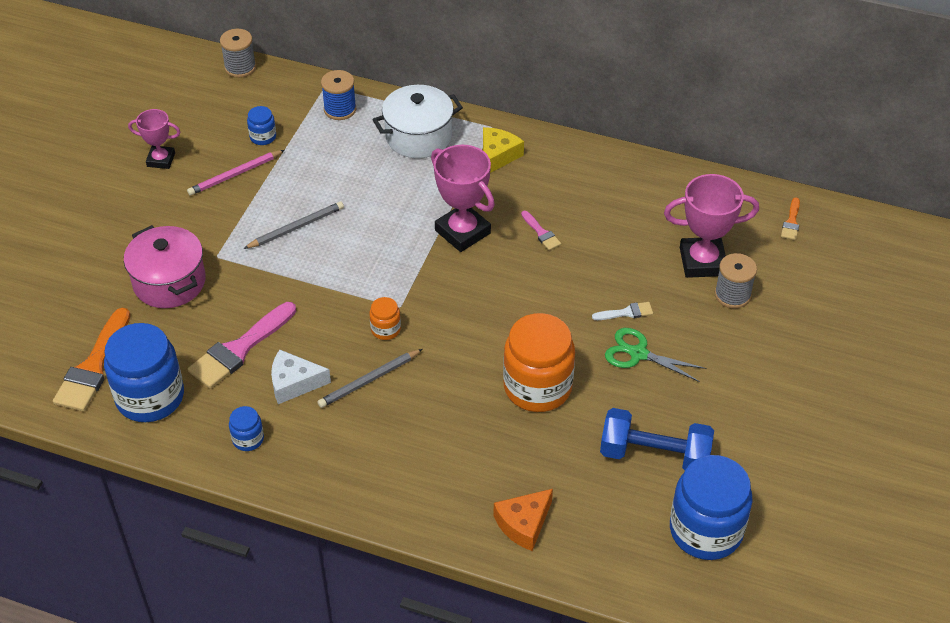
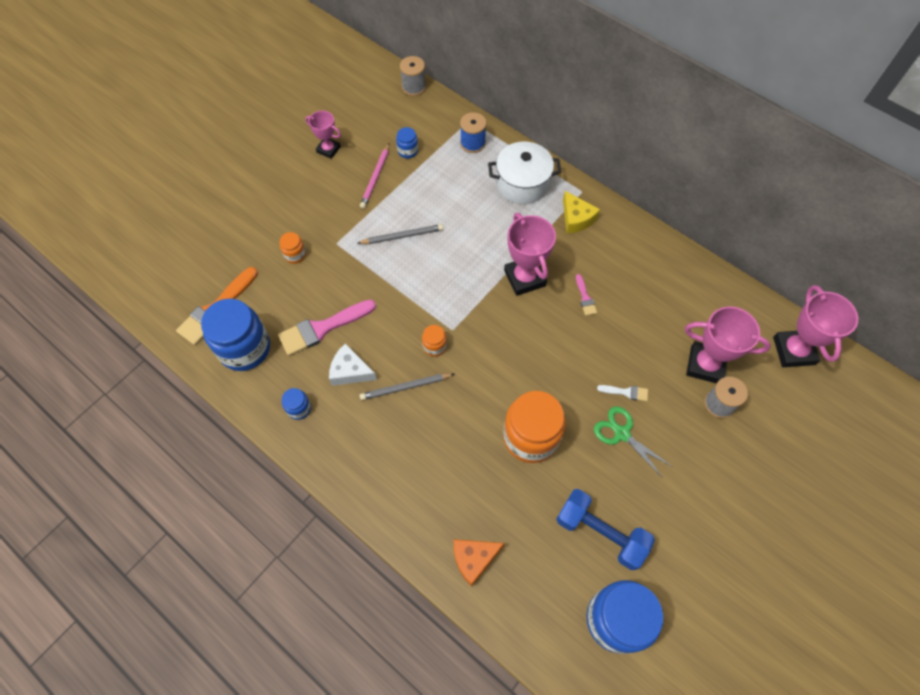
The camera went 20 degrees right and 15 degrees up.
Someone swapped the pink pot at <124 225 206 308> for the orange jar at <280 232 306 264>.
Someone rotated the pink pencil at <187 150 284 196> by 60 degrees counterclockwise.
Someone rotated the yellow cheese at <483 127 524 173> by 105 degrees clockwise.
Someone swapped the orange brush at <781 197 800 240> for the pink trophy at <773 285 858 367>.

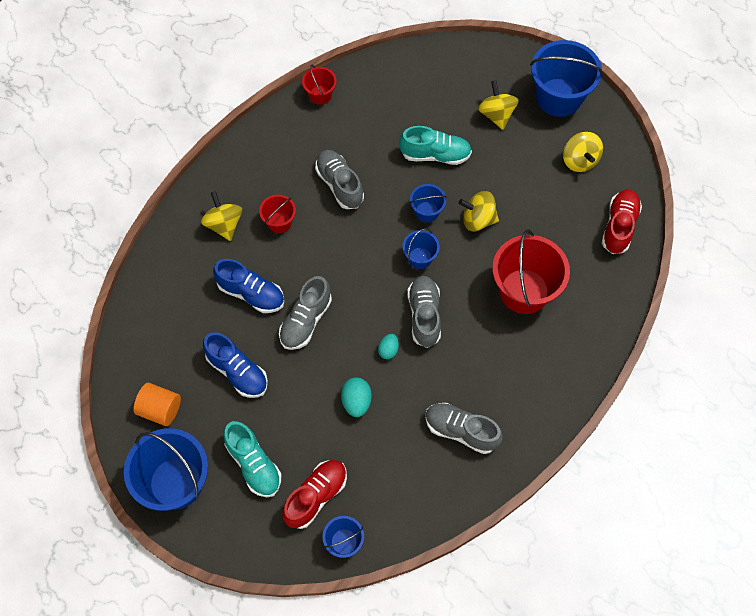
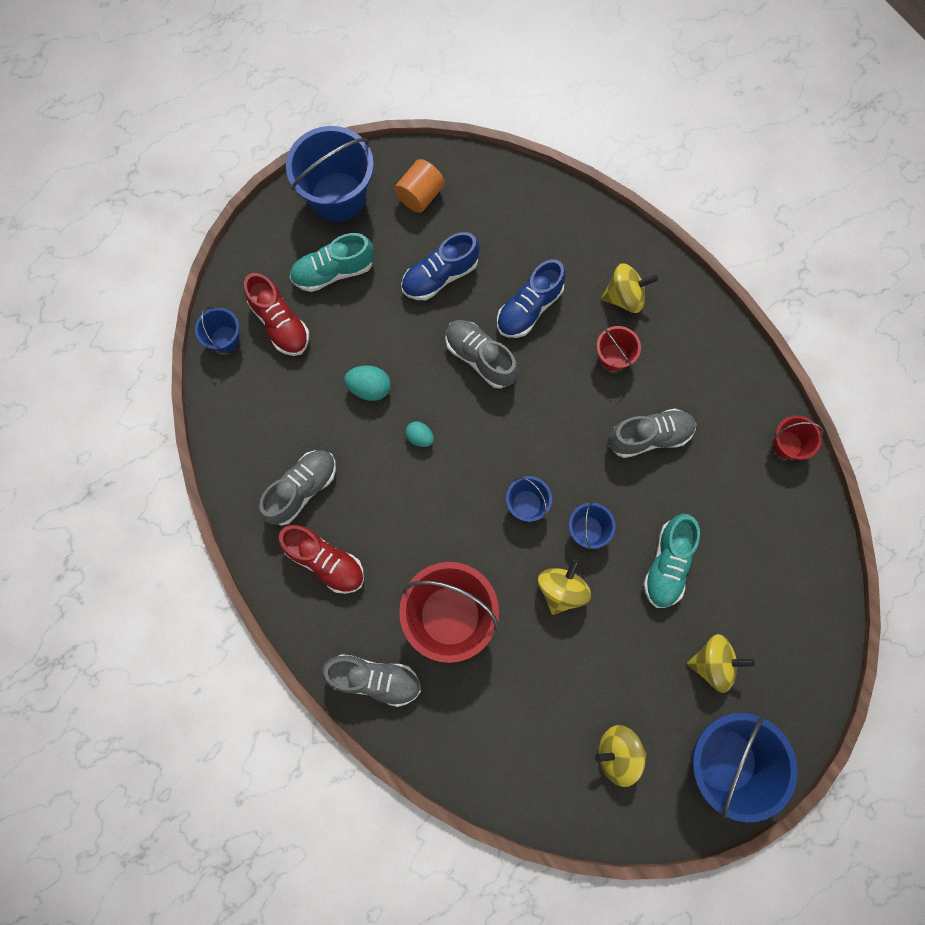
The camera went 105 degrees right and 10 degrees up.
Someone carried the grey shoe from <407 276 441 348> to <322 654 421 707>.
Someone carried the red shoe from <602 189 642 254> to <278 525 364 594>.

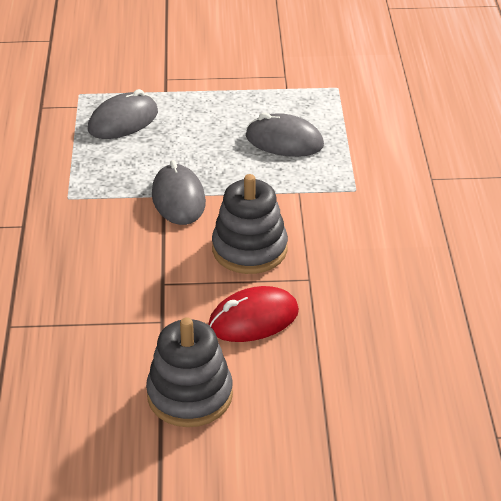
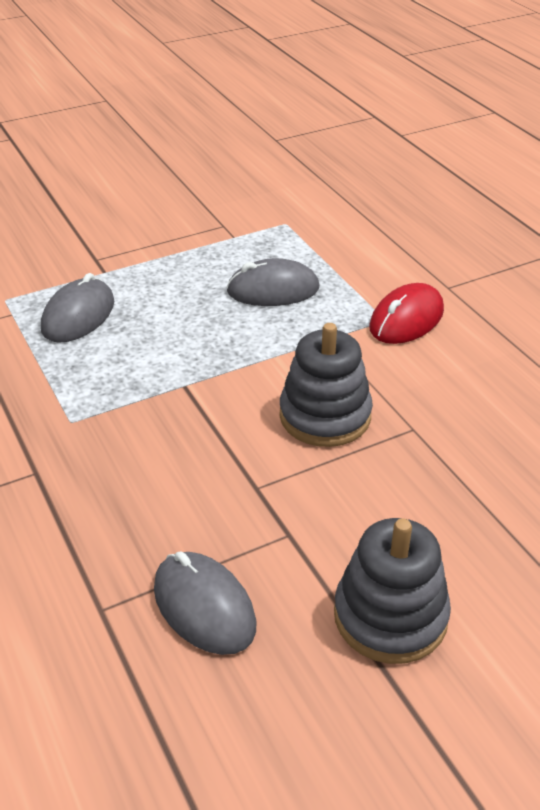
The camera went 25 degrees left and 0 degrees up.
Someone carried the grey mouse from <152 160 206 225> to <154 552 256 655>.
Someone carried the red mouse from <208 286 299 342> to <369 283 444 344>.

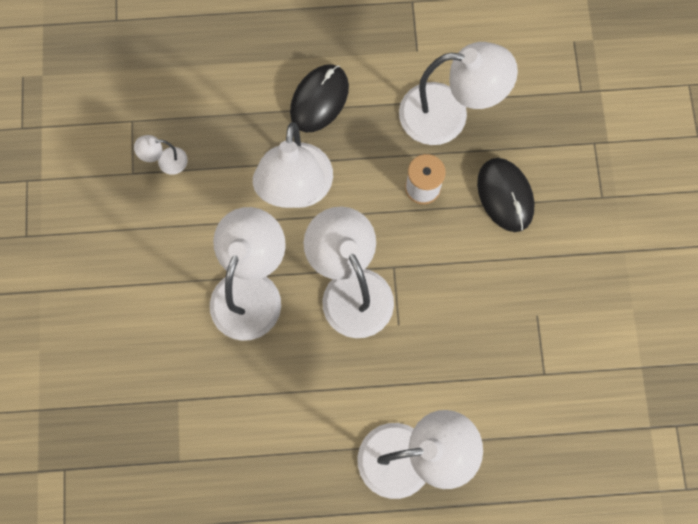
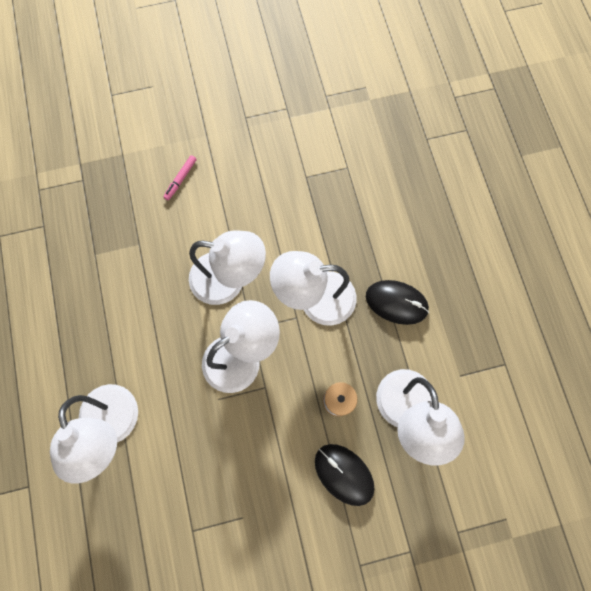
The camera went 80 degrees right and 0 degrees up.
Someone took away the white lamp at <134 135 188 175>.
Someone rotated the black mouse at <477 158 535 232> by 75 degrees clockwise.
Someone put down the pink marker at <163 155 197 200>.

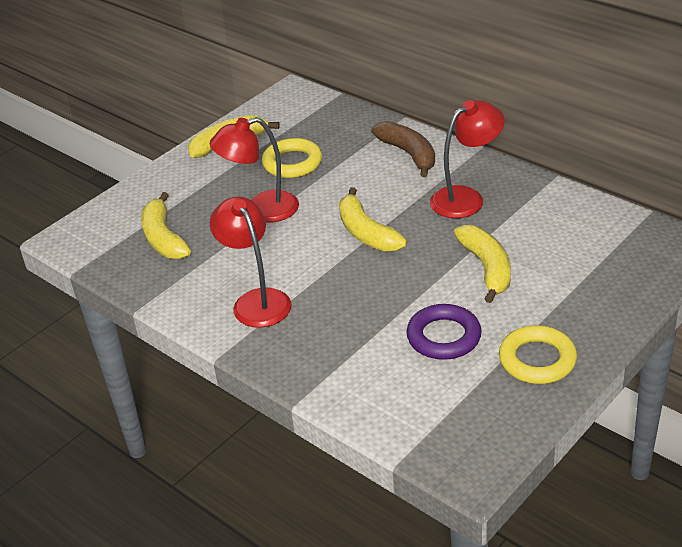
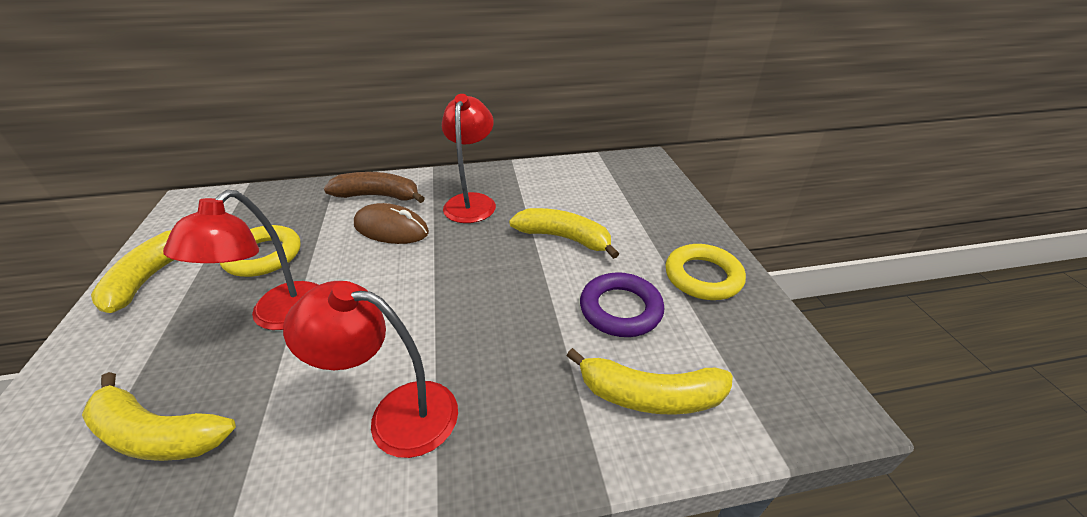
The camera went 55 degrees left and 0 degrees up.
Someone carried the yellow banana from <339 187 407 252> to <567 348 733 415>.
Someone put down the brown mouse at <354 203 429 244>.

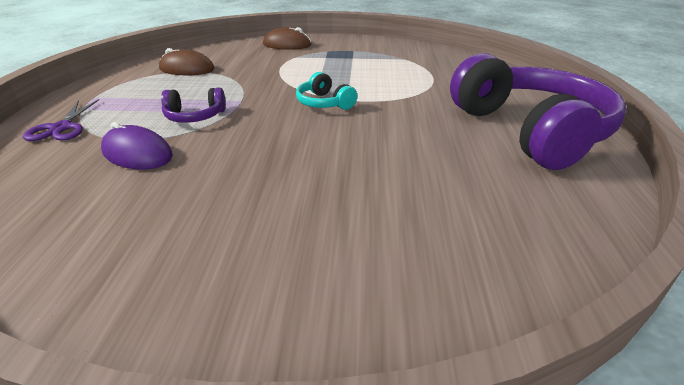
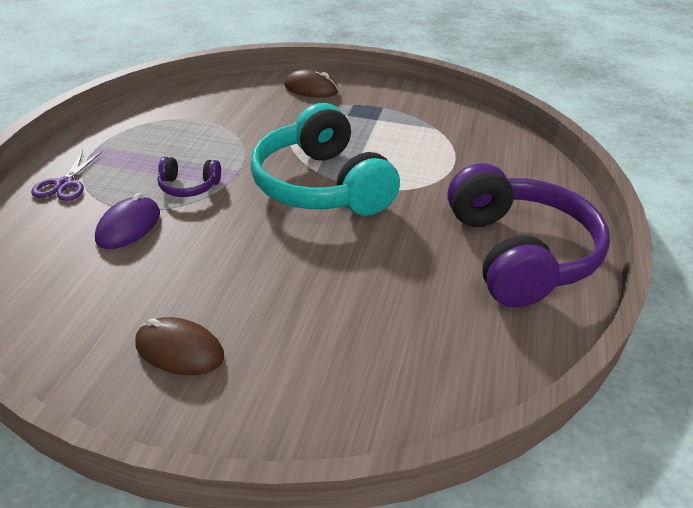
The camera went 10 degrees right and 5 degrees up.
Someone rotated the purple mouse at <101 122 173 170> by 75 degrees clockwise.
Someone carried the brown mouse from <159 48 214 75> to <135 317 224 375>.
Someone scaled the turquoise headphones at <296 72 357 110> by 2.34.

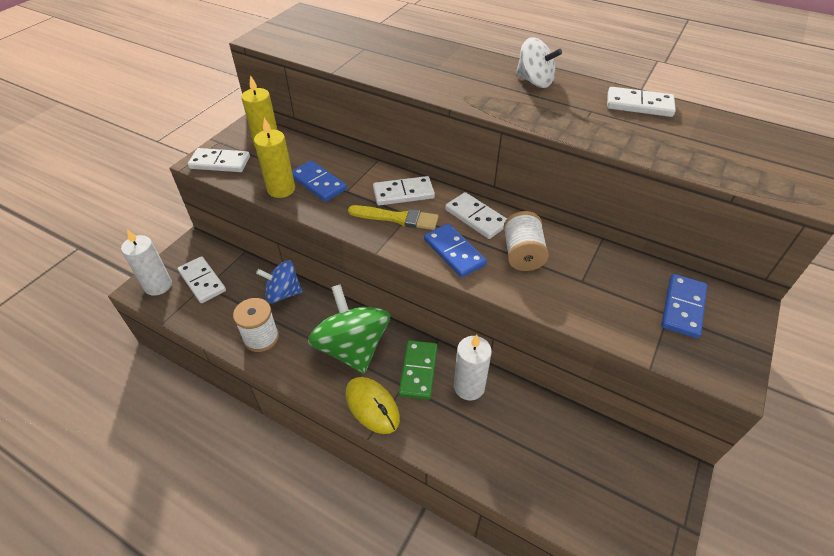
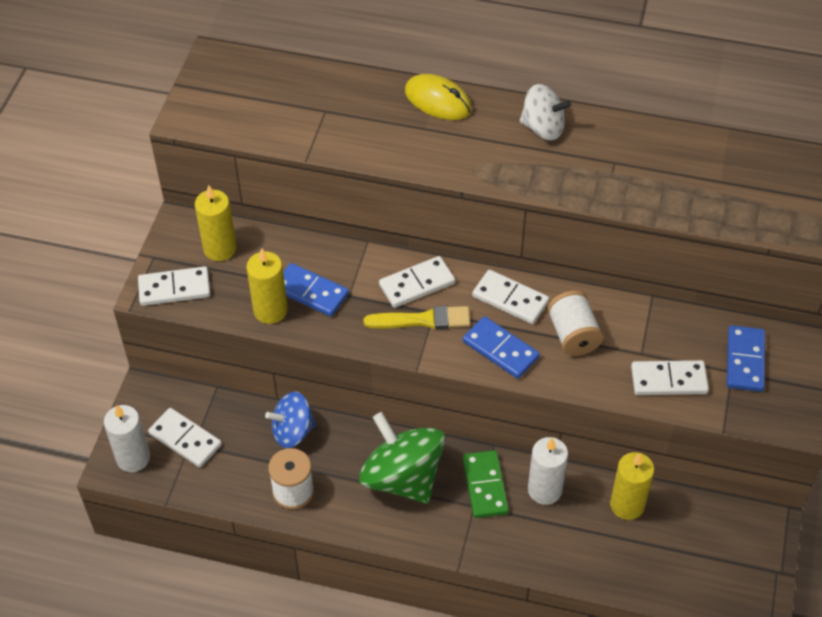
The camera went 15 degrees left and 5 degrees up.
Someone carried the yellow mouse from <346 377 400 434> to <405 74 472 120>.
Someone carried the white domino from <607 87 676 117> to <631 360 709 395>.
Someone put down the yellow candle at <610 452 654 520>.

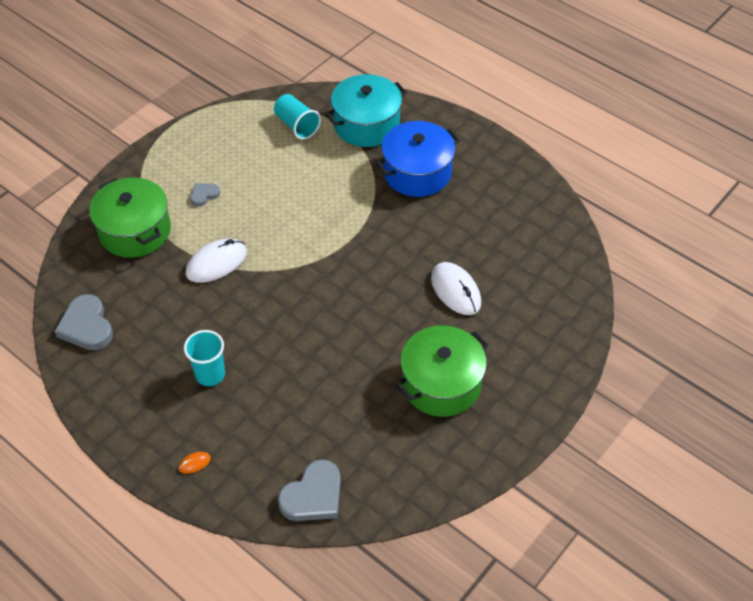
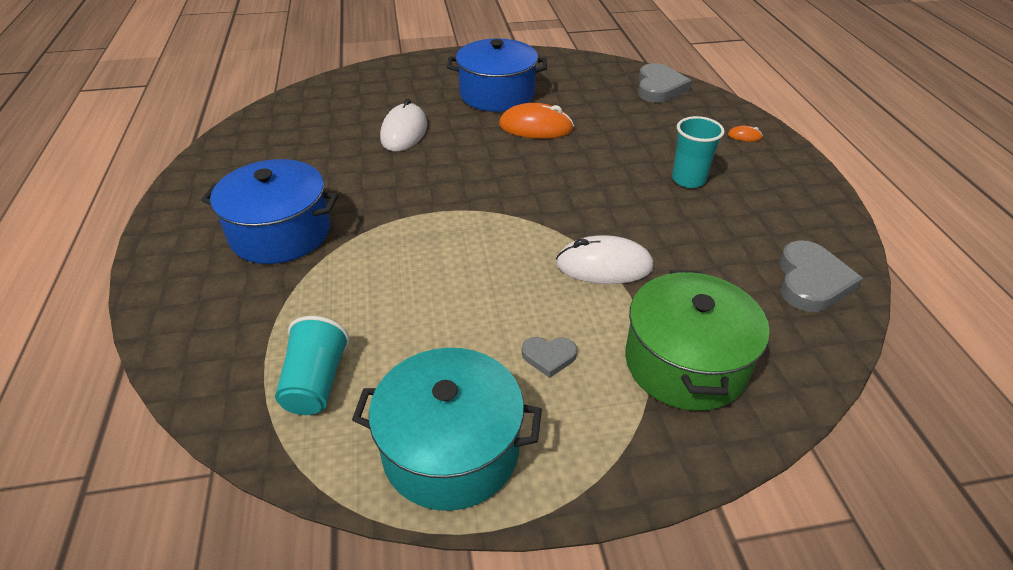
The camera went 140 degrees left and 10 degrees down.
Someone rotated the grey heart at <278 459 341 521> by 105 degrees clockwise.
Someone carried the turquoise pot from <325 74 407 147> to <352 348 542 511>.
Someone repainted the green pot at <396 326 489 417>, which became the blue pot at <447 38 547 112>.
Someone put down the orange mouse at <499 103 574 139>.

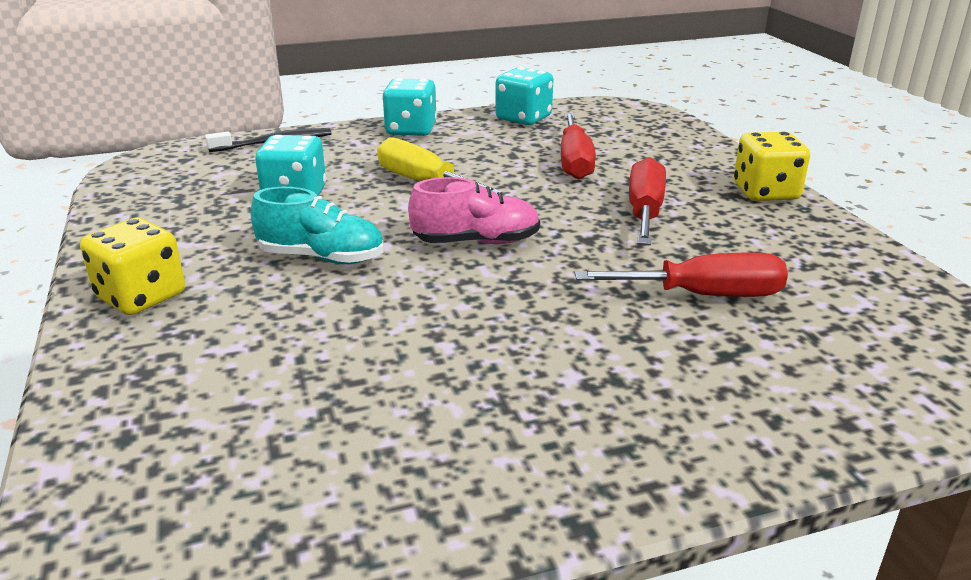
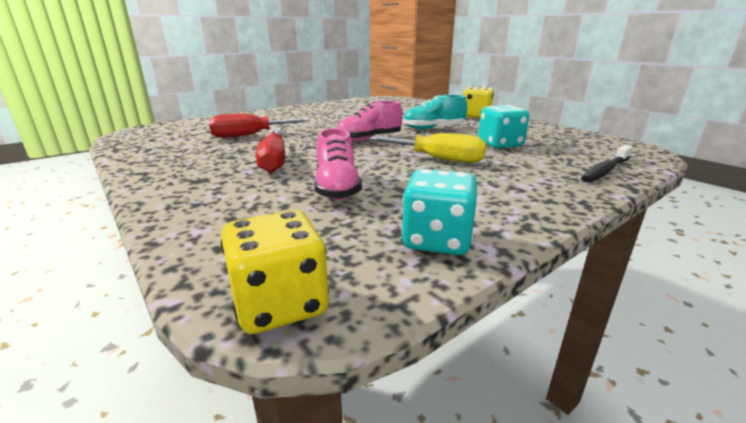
The camera went 160 degrees right and 5 degrees down.
Someone took away the turquoise dice at <382 78 437 136>.
Someone swapped the red screwdriver at <561 113 596 180> for the pink shoe at <314 128 362 200>.
Someone carried the yellow dice from <734 132 810 201> to <221 210 329 334>.

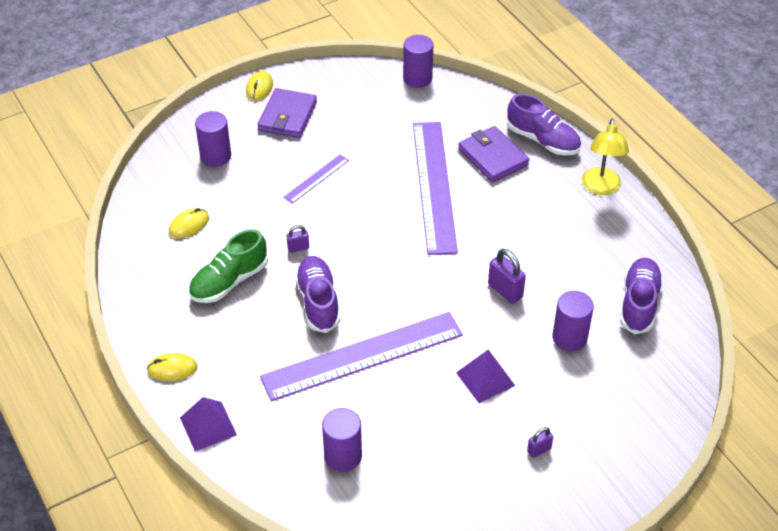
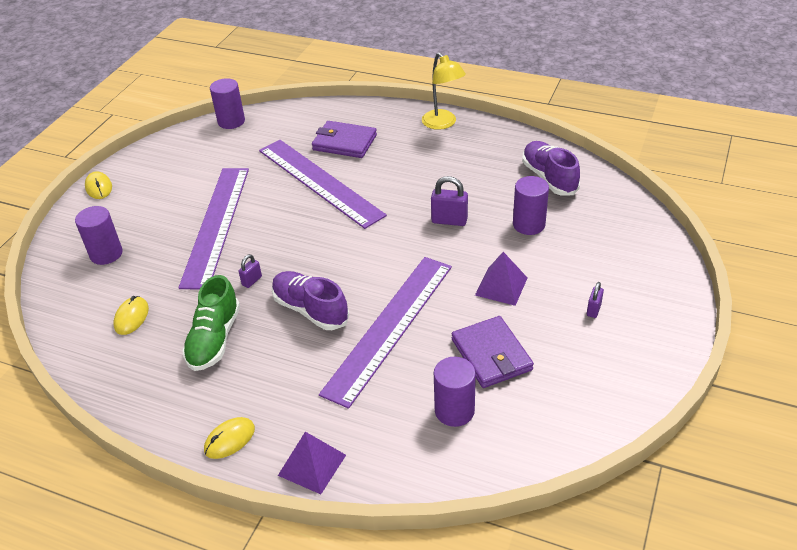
The camera went 35 degrees left and 5 degrees down.
Someone carried the purple wallet from <257 88 317 138> to <452 316 534 388>.
Someone scaled the purple ruler at <284 155 349 204> by 2.24.
Someone took away the purple shoe at <507 94 581 155>.

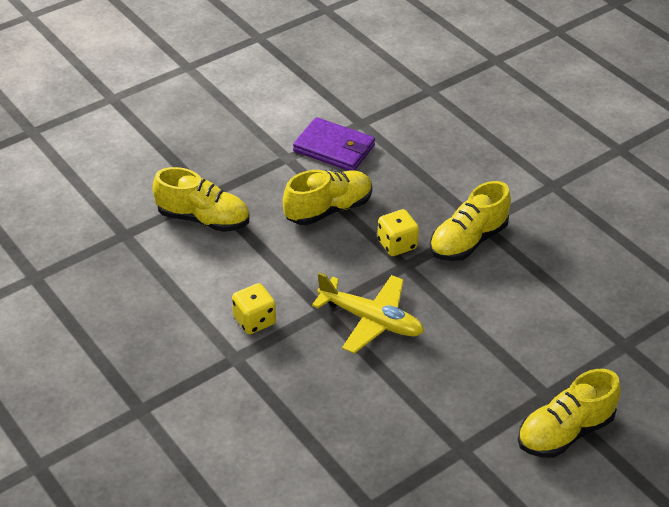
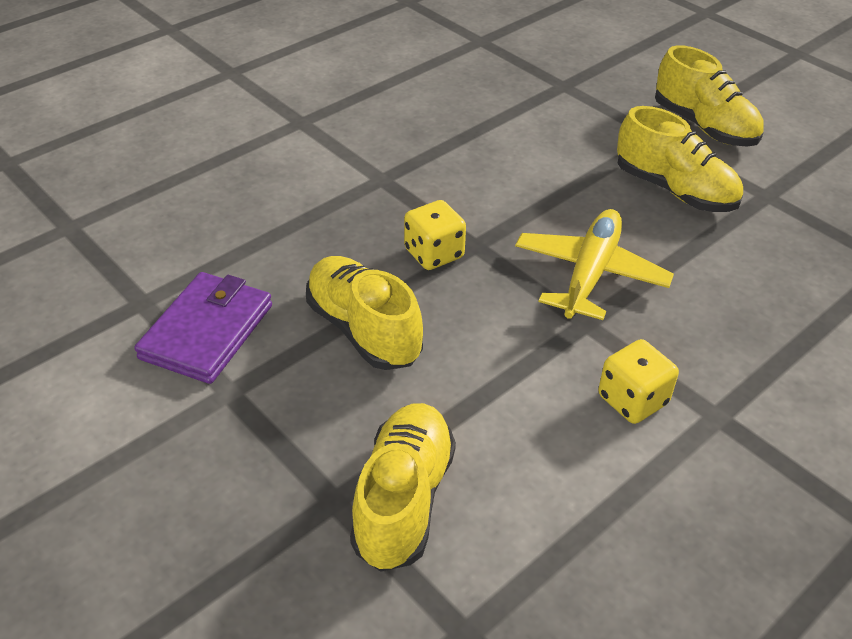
The camera went 95 degrees left and 0 degrees up.
Someone carried the yellow shoe from <430 181 511 261> to <617 106 743 212>.

